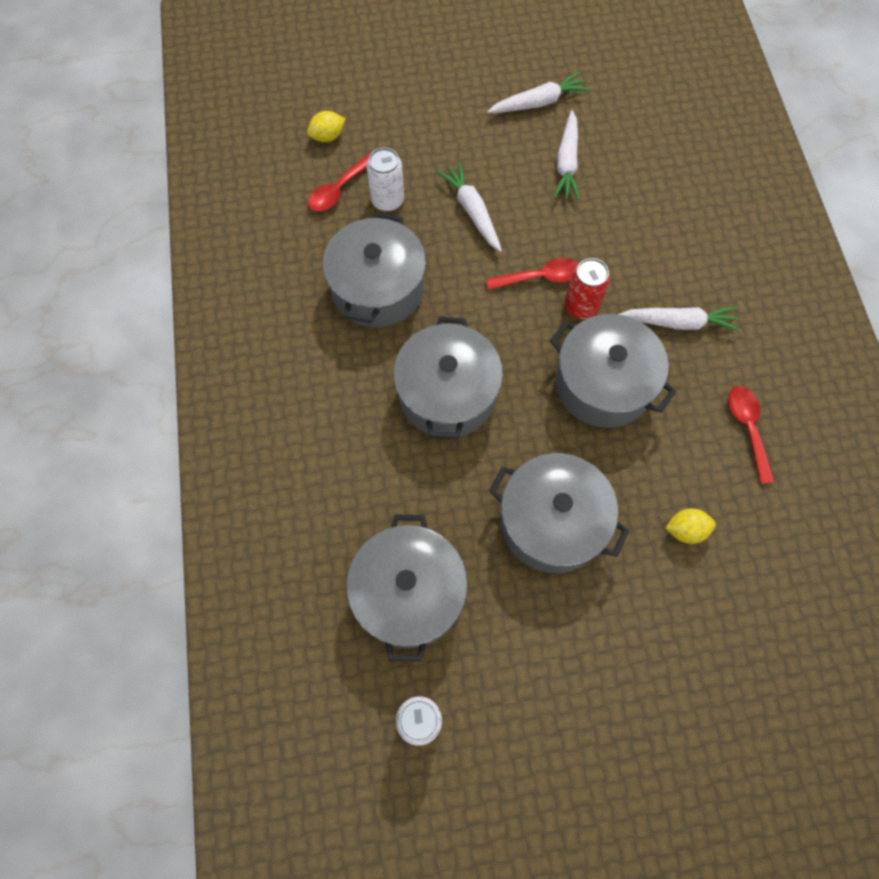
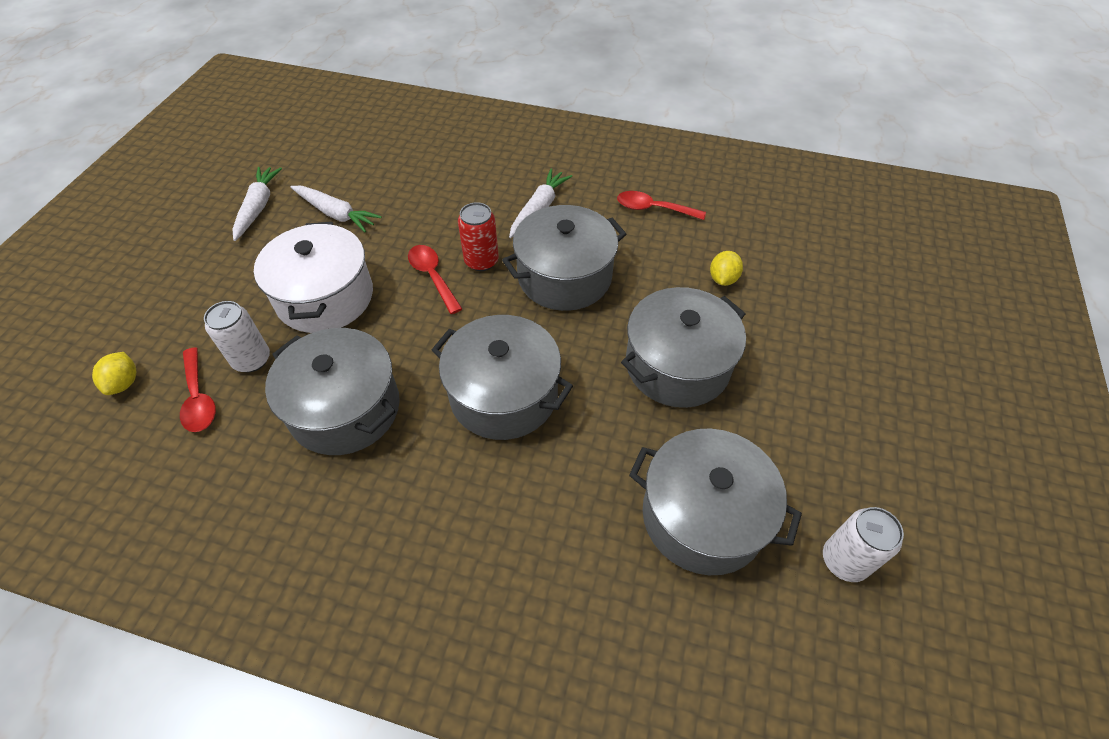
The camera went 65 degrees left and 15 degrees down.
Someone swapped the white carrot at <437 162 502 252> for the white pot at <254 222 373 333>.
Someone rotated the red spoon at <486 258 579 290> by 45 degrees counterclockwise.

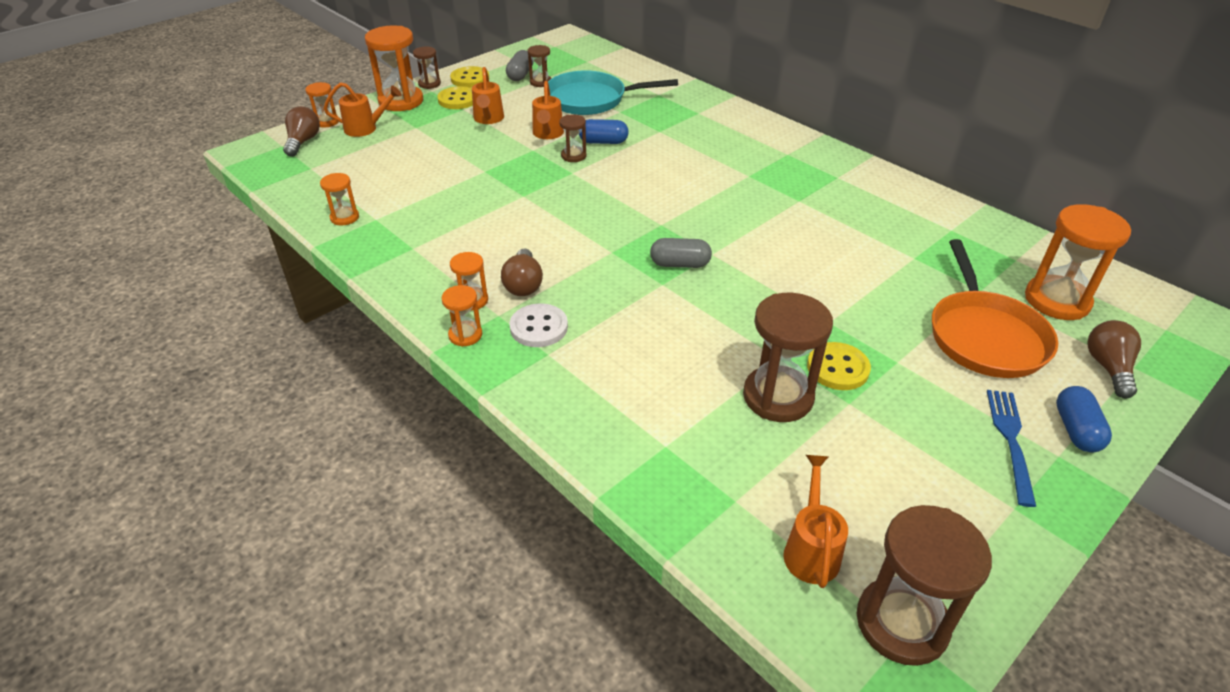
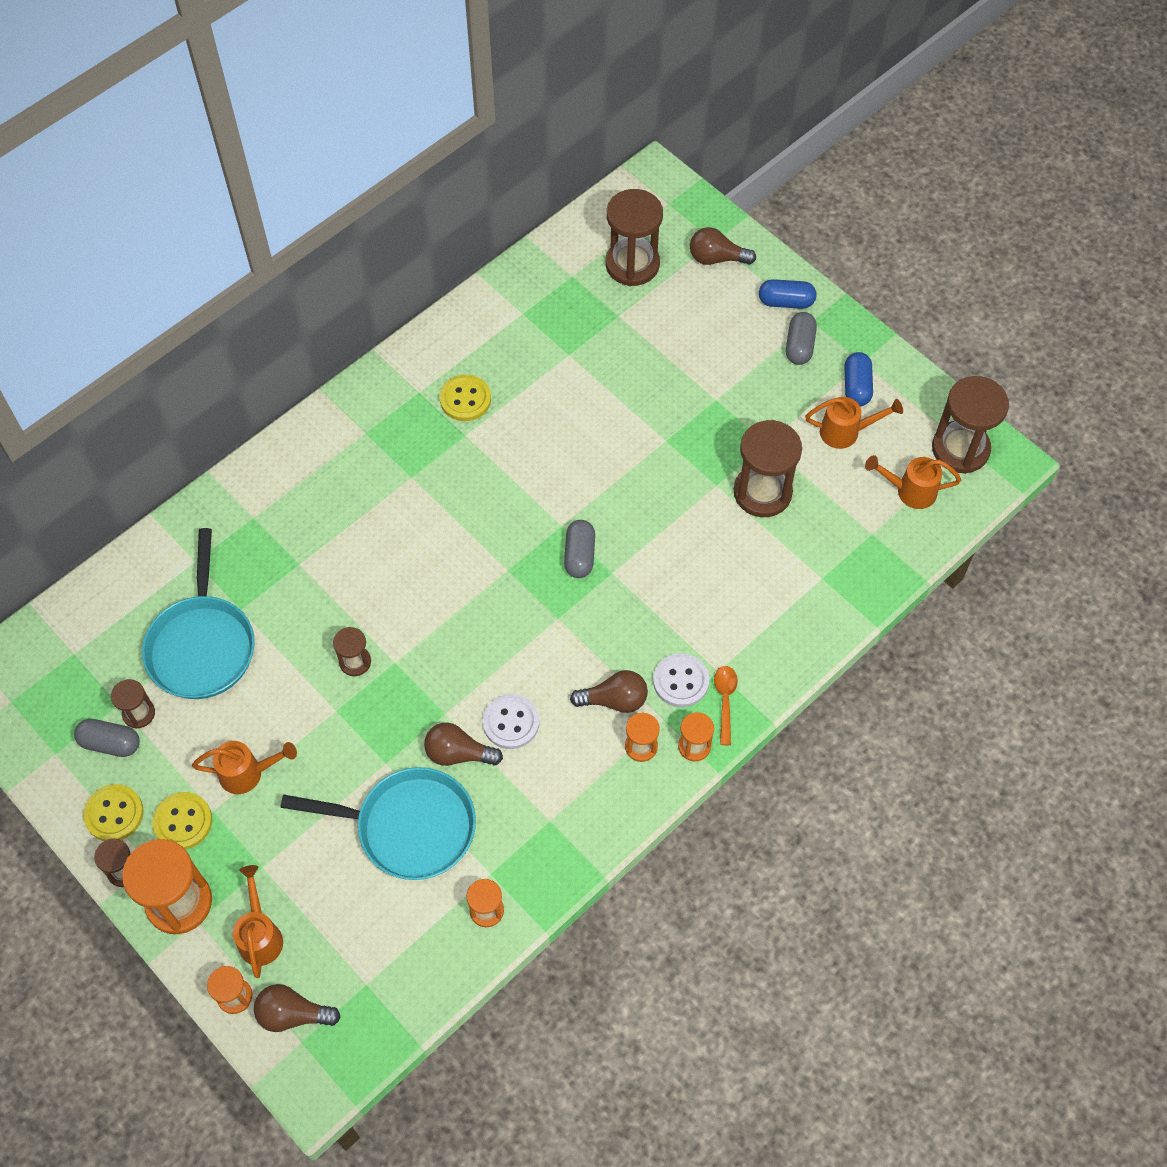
The camera went 90 degrees left and 20 degrees up.
Someone carried the orange watering can from <532 81 564 139> to <805 397 903 449>.
Someone carried the blue capsule from <579 119 629 144> to <844 352 873 406>.
Someone carried the yellow button from <807 342 871 390> to <440 375 491 421>.
Someone took away the orange pan at <932 239 1058 378>.
Someone swapped the blue fork at <987 390 1036 507> for the grey capsule at <786 312 817 365>.
Someone repainted the orange hourglass at <1025 204 1131 320>, which became the brown hourglass at <605 189 663 286>.
Someone put down the turquoise pan at <280 767 476 880>.
Someone put down the brown light bulb at <424 723 503 766>.
Someone put down the white button at <482 694 539 749>.
Someone put down the orange spoon at <714 666 738 745>.

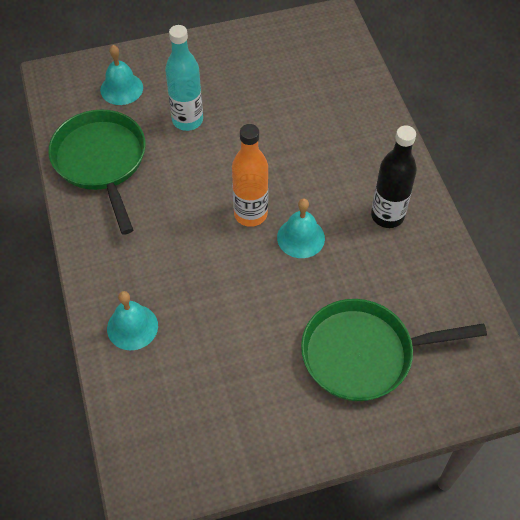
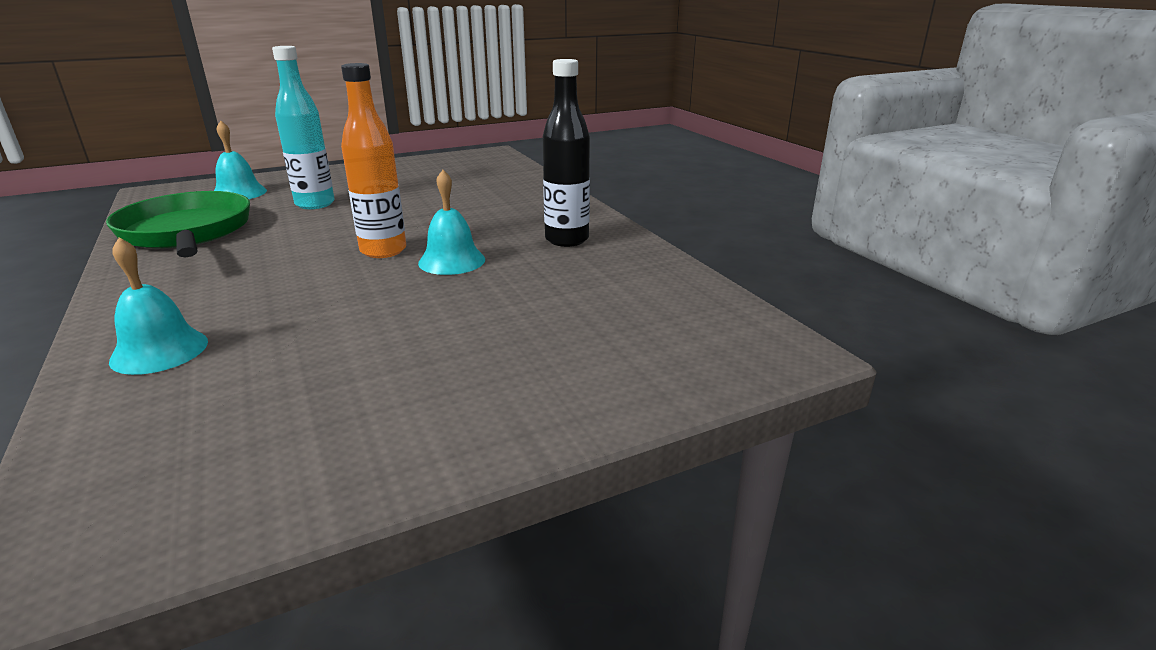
The camera went 10 degrees left and 30 degrees down.
Someone took away the green pan at <301 299 487 401>.

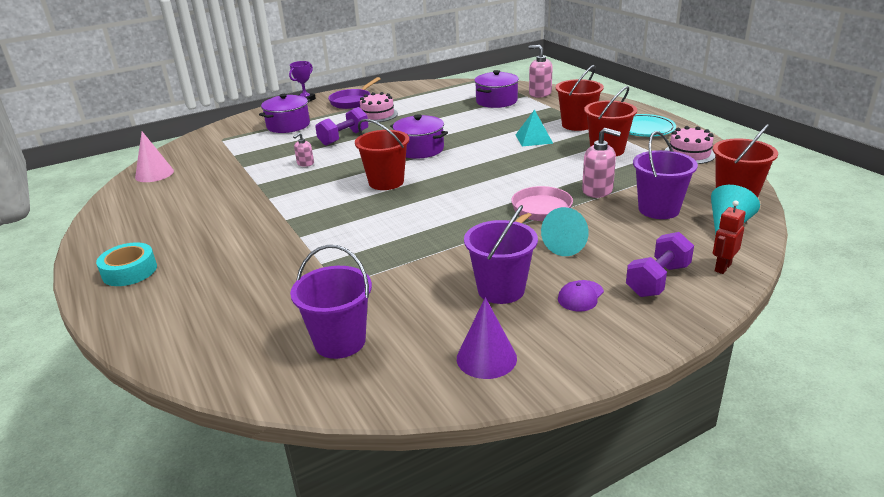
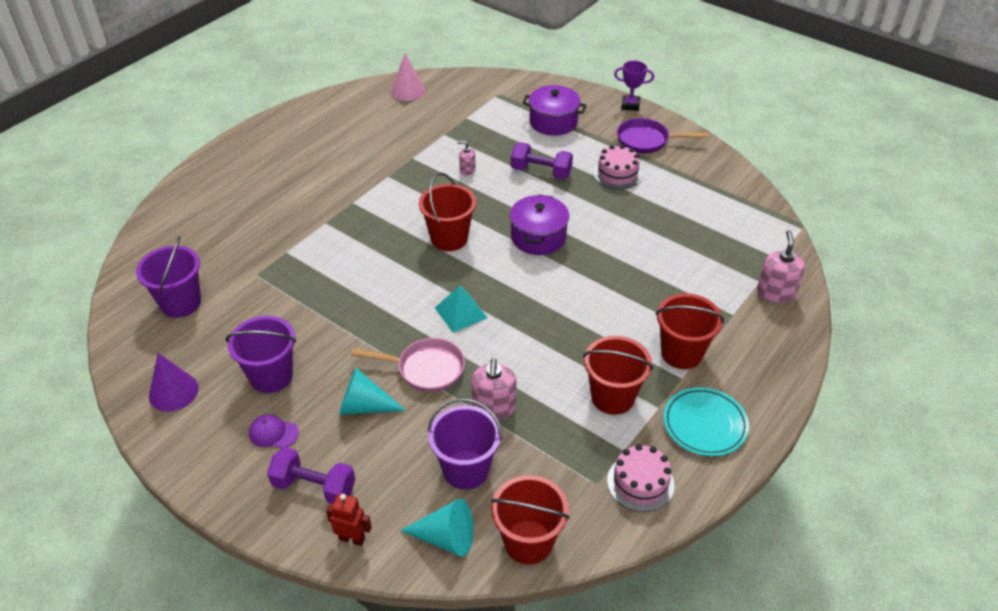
The camera went 65 degrees right and 15 degrees up.
Someone took away the turquoise tape at <96 242 157 286>.
Someone took away the purple pot at <474 70 519 108>.
Someone carried the turquoise pyramid from <516 109 553 146> to <435 286 487 333>.

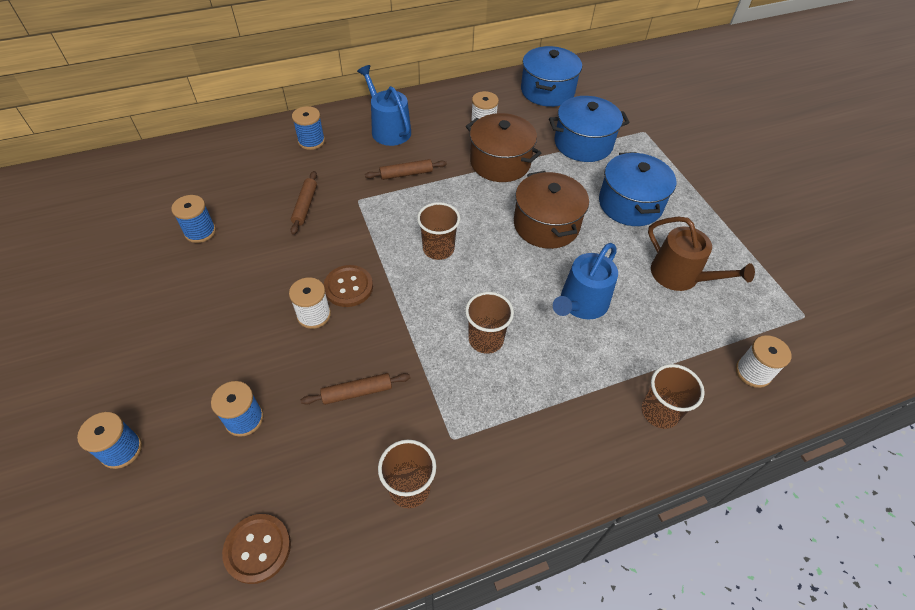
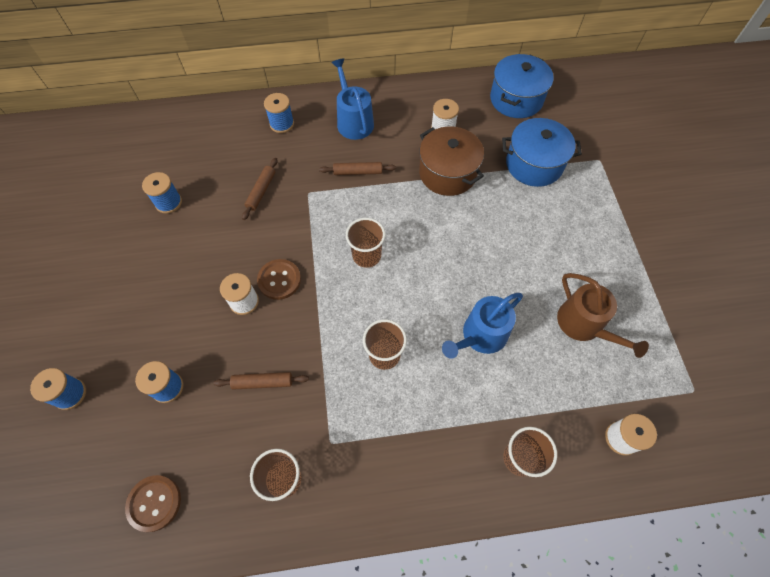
The camera went 15 degrees right and 10 degrees up.
Someone took away the brown pot at <514 171 589 249>.
Someone took away the blue pot at <599 152 676 226>.

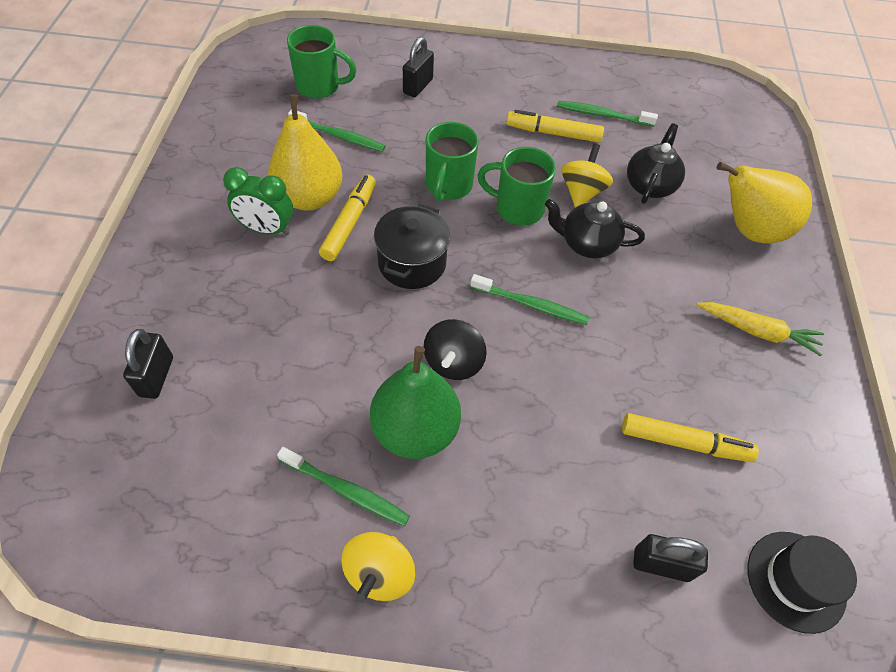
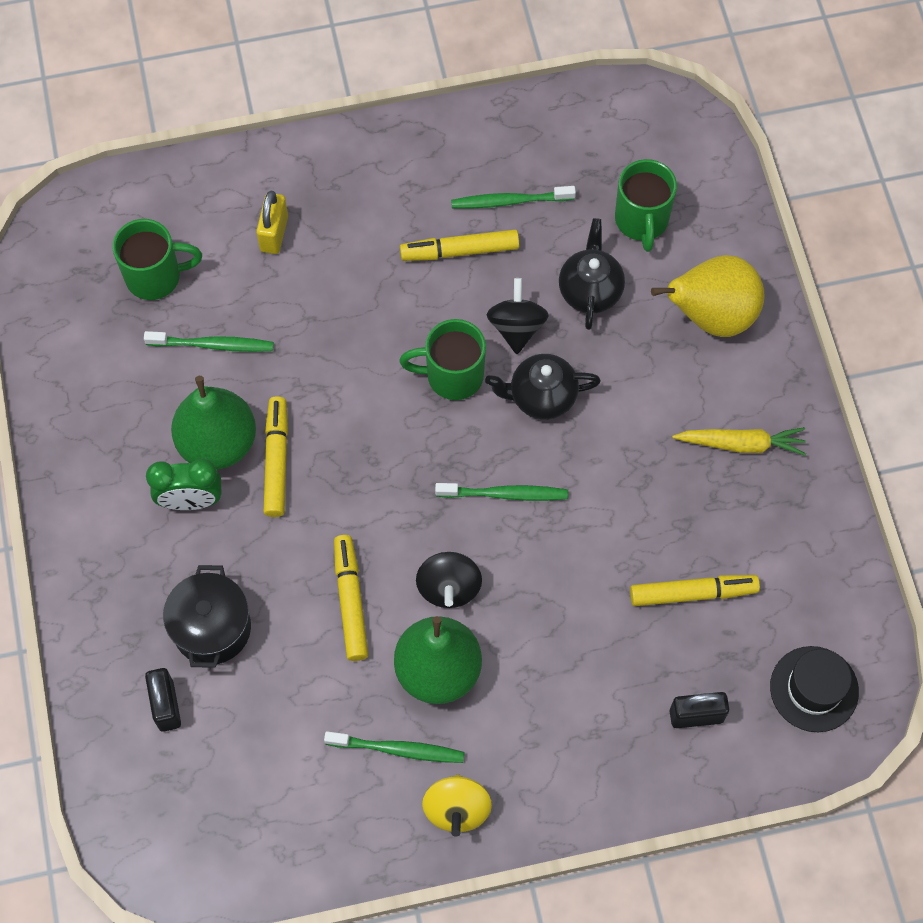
The camera went 15 degrees left and 10 degrees up.
Someone repainted the yellow pear at <268 94 343 211>, which became the green pear at <171 376 256 470>.
Someone carried the black pot from <374 204 450 289> to <163 565 251 668>.
Someone repainted the black padlock at <403 37 434 97>, which became the yellow padlock at <256 191 288 254>.
Someone carried the green mug from <426 122 479 202> to <615 159 677 252>.
Someone repainted the yellow spinning top at <561 144 613 207>, which became the black spinning top at <486 278 549 354>.
Someone put down the yellow marker at <334 535 368 661>.

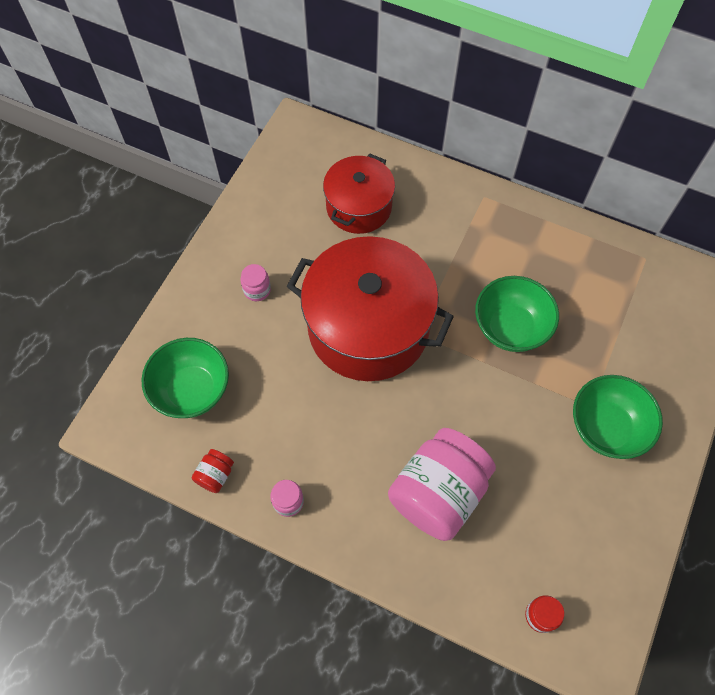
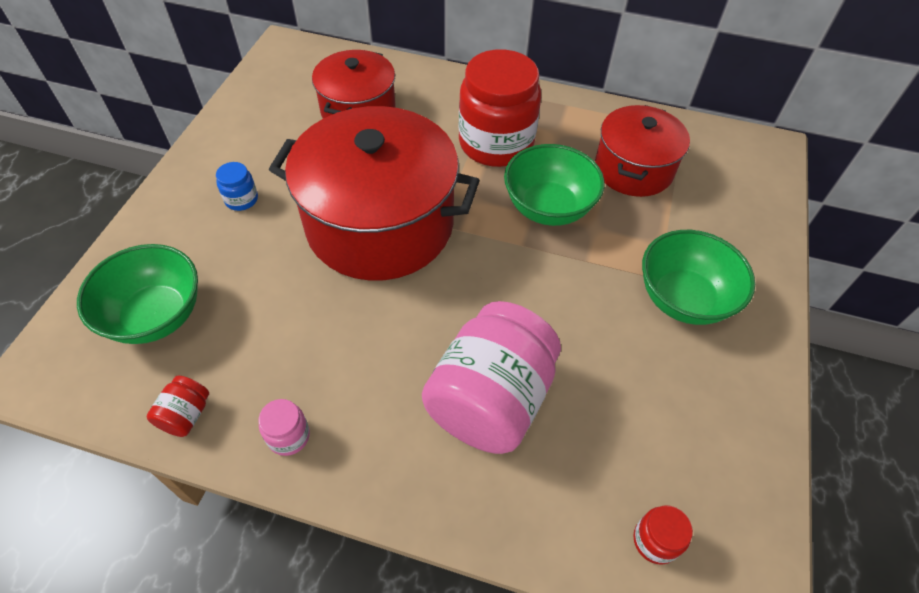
The camera went 10 degrees left and 10 degrees down.
Someone repainted the pink jar at <240 264 271 301>, which became the blue jar at <216 162 258 211>.
Someone put down the red jar at <459 49 541 167>.
Someone put down the red pot at <595 105 690 197>.

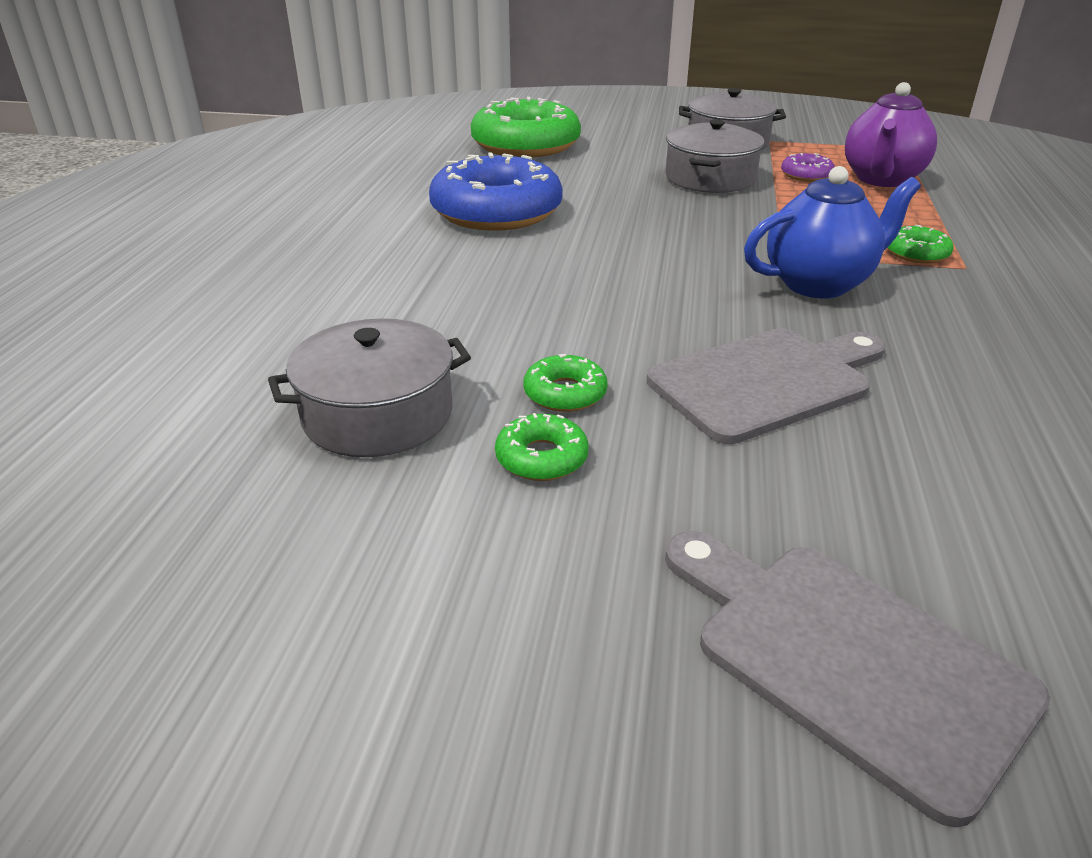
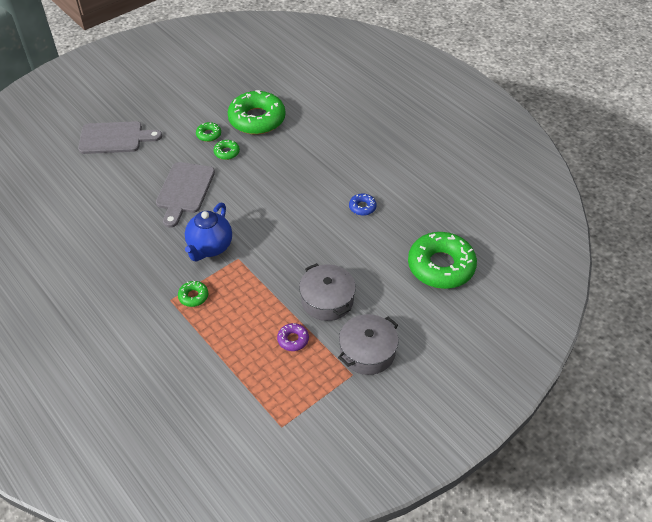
The camera went 130 degrees right and 15 degrees up.
Someone swapped the grey pot at <268 318 471 457> for the green donut at <227 90 285 135>.
Someone scaled the blue donut at <429 152 563 231> by 0.43.
Someone took away the purple teapot at <845 82 937 187>.

